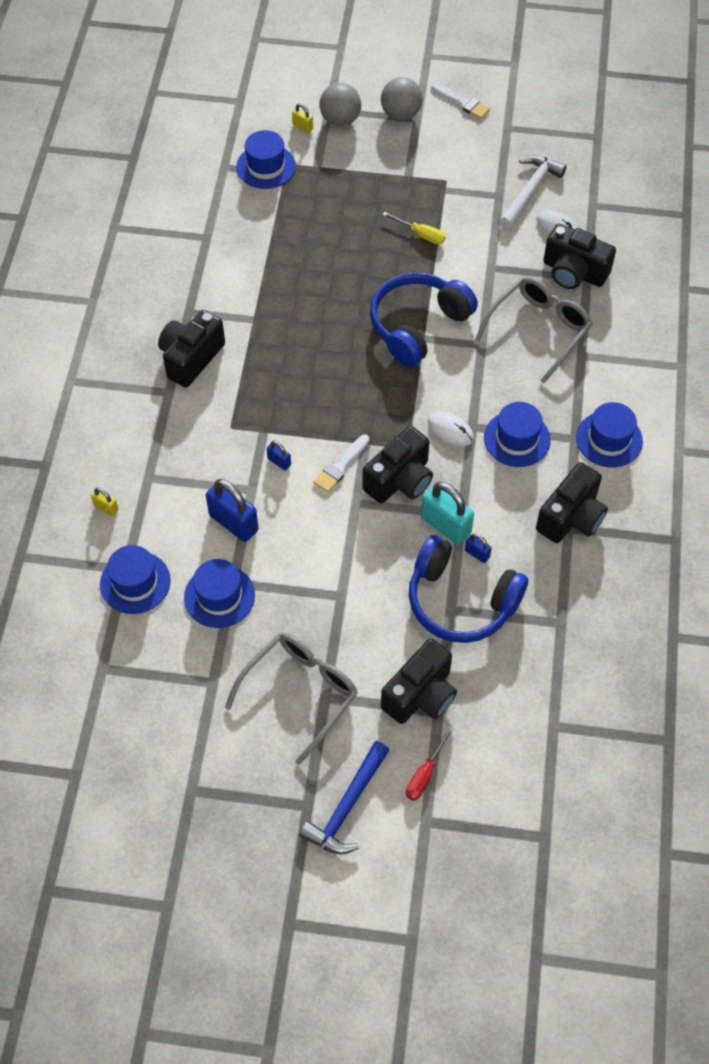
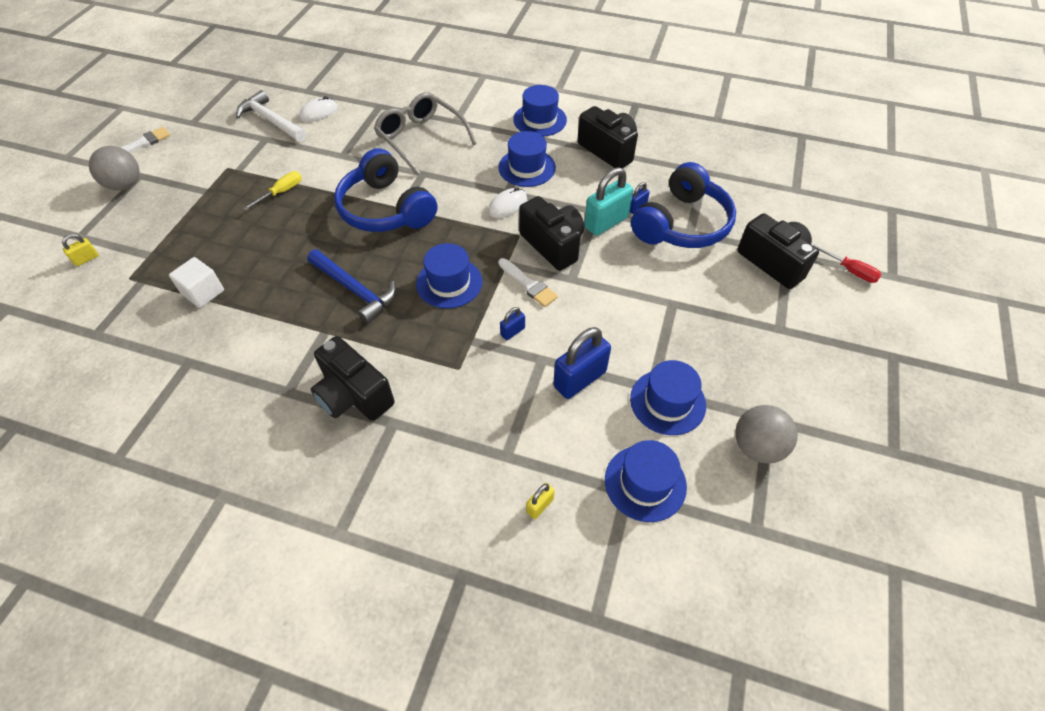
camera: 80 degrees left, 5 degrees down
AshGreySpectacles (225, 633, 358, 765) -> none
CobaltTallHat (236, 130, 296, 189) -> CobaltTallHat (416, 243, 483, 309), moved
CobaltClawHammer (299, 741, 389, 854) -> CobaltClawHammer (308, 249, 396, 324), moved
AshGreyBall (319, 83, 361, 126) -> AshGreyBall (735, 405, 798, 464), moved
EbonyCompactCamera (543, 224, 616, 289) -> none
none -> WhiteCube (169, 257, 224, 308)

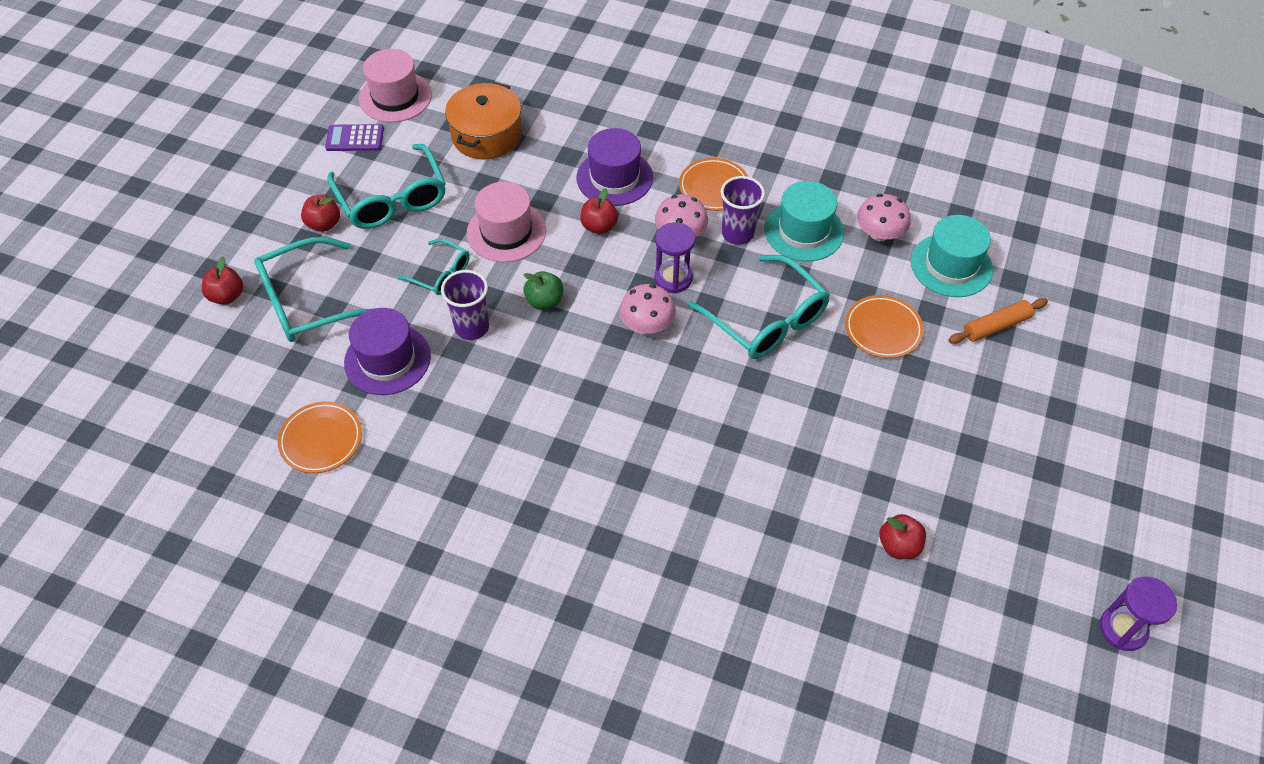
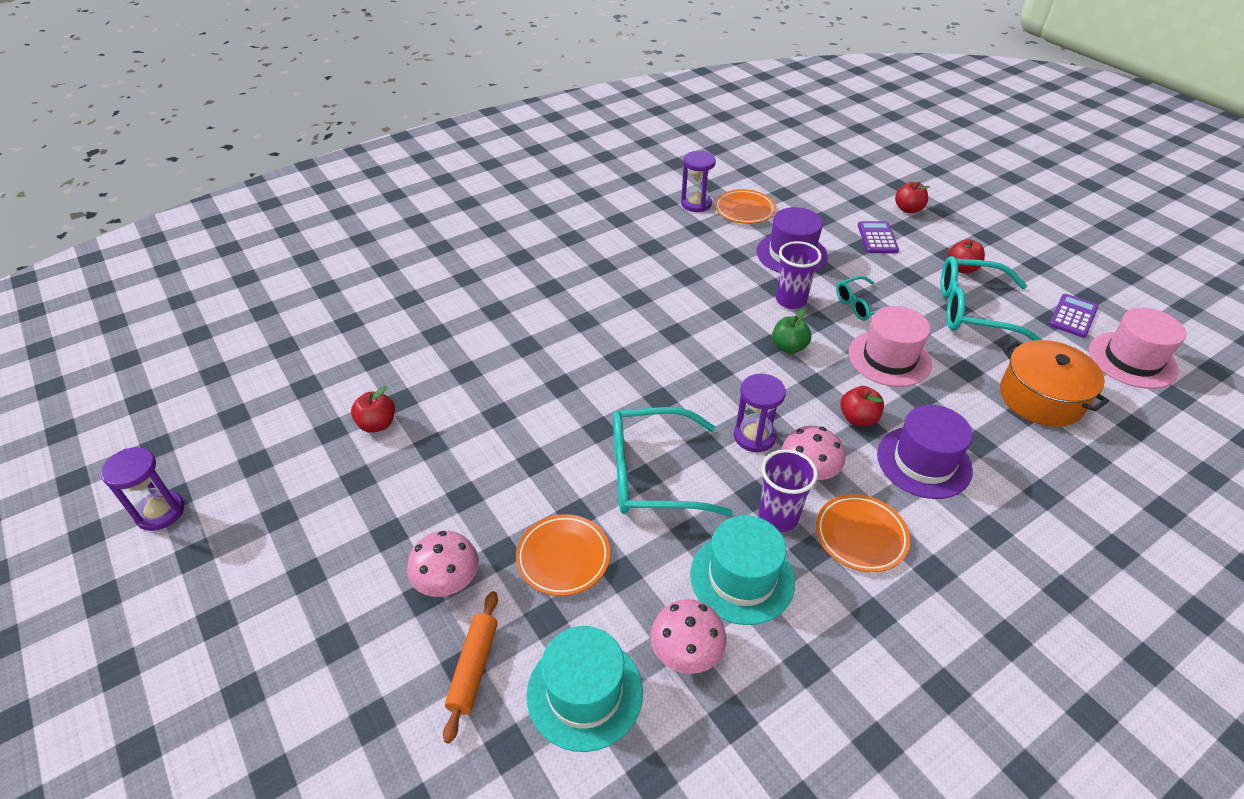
camera: 125 degrees right, 10 degrees down
AquaSpectacles (254, 237, 371, 342) -> VioletCalculator (858, 221, 899, 253)
RosePinkToadstool (619, 284, 676, 334) -> RosePinkToadstool (407, 531, 479, 597), moved
none -> VioletHourglass (681, 151, 716, 212)

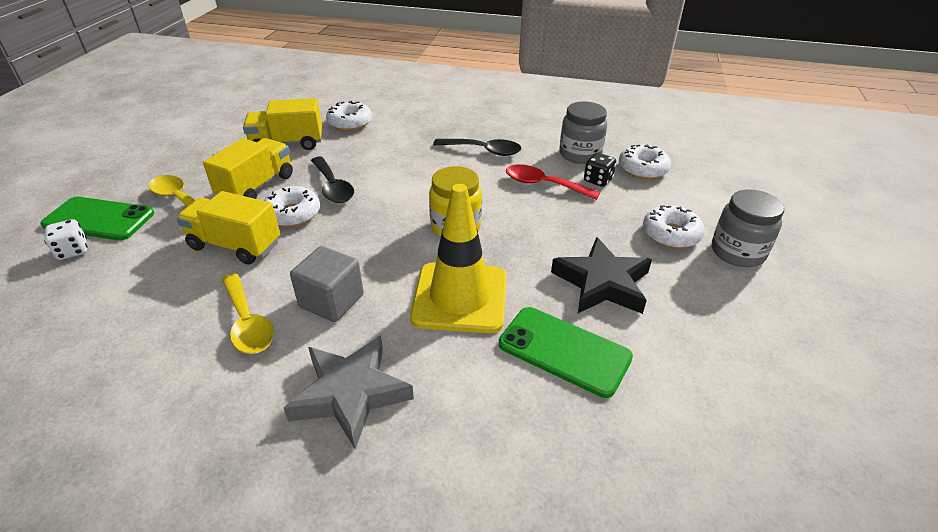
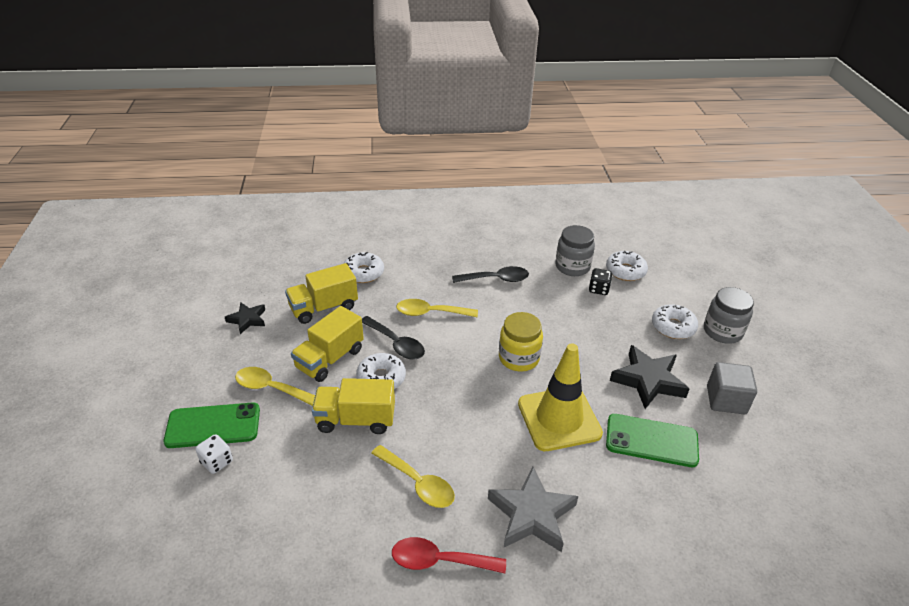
camera: 20 degrees left, 0 degrees up
BrightYellowToyTruck (203, 138, 293, 199) -> BrightYellowToyTruck (291, 306, 364, 382), 150 degrees counterclockwise
AshGreyCube (290, 246, 364, 322) -> AshGreyCube (707, 362, 757, 414), moved
RedSpoon (506, 164, 600, 200) -> RedSpoon (392, 537, 506, 573), moved
none -> EbonyFivePointedStar (225, 302, 265, 334)
none -> BrightYellowSpoon (396, 299, 478, 317)

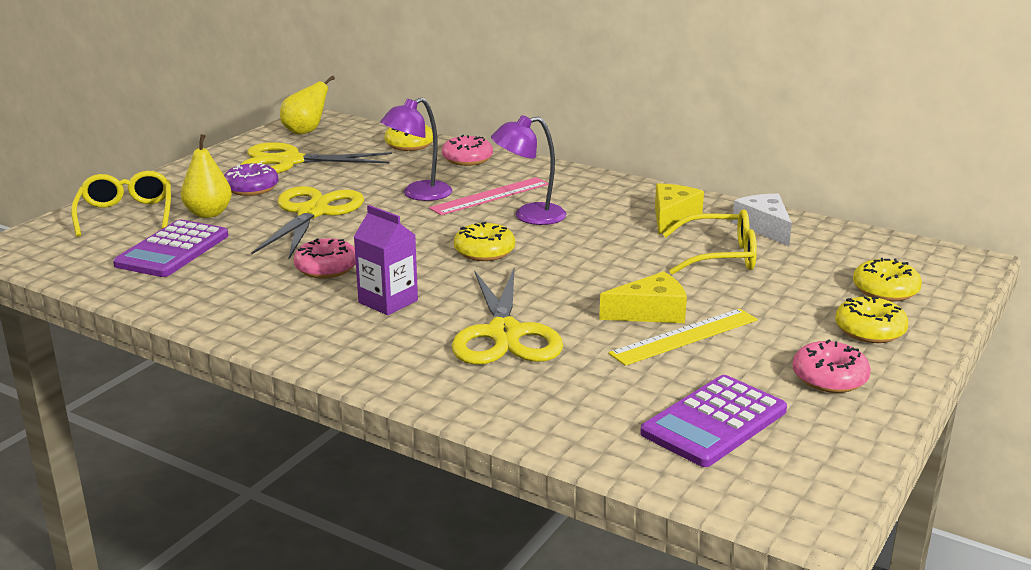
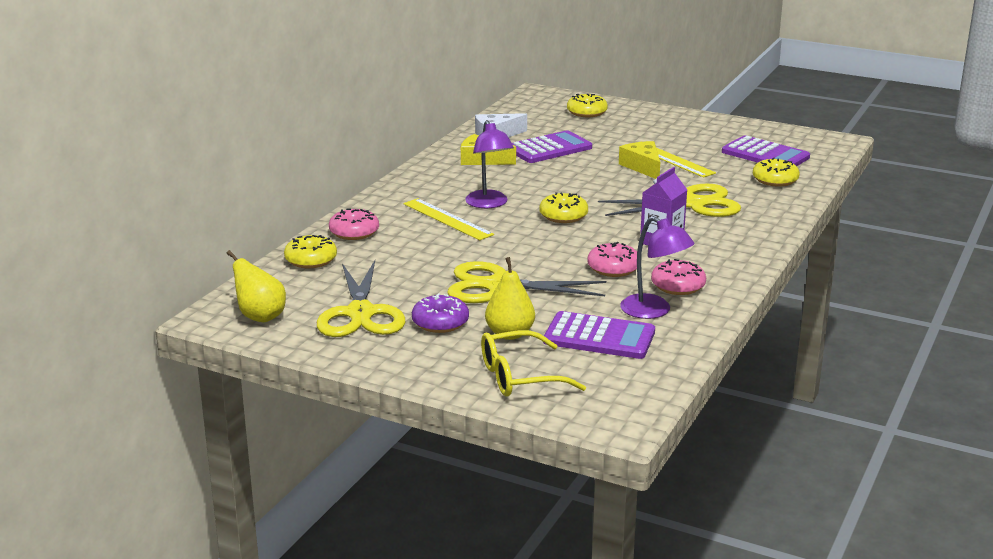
camera: 95 degrees left, 0 degrees up
VioletLamp (380, 98, 452, 201) -> VioletLamp (620, 216, 695, 319), moved
RosePinkMeasuringStick (429, 177, 549, 215) -> BrightYellowMeasuringStick (404, 198, 494, 240)
BrightYellowSpectacles (663, 210, 757, 275) -> VioletCalculator (512, 130, 592, 163)
RosePinkDoughnut (792, 339, 871, 393) -> RosePinkDoughnut (651, 259, 706, 295), moved
BrightYellowDoughnut (835, 297, 909, 343) -> BrightYellowDoughnut (753, 158, 800, 187), moved

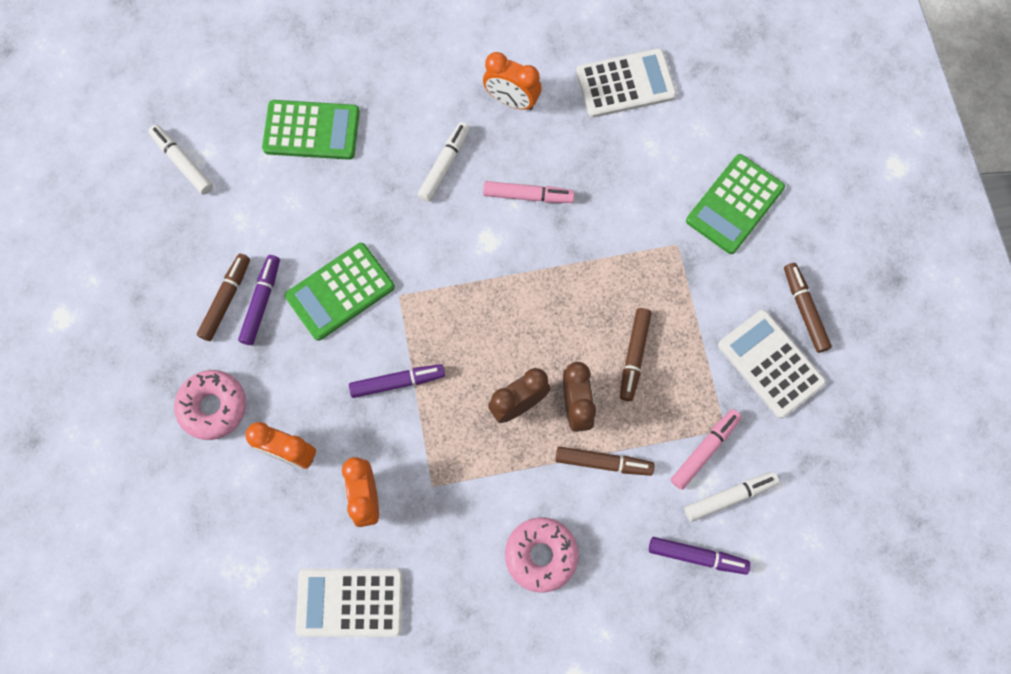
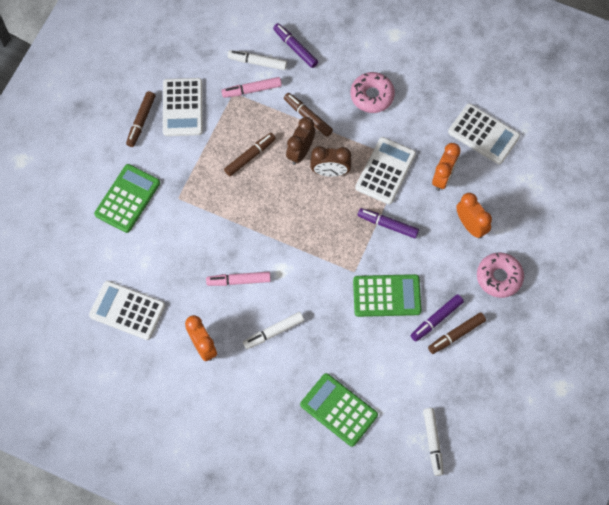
camera: 145 degrees left, 5 degrees down
RosePinkMarker (483, 181, 575, 203) -> RosePinkMarker (206, 272, 271, 286), 45 degrees counterclockwise
GreenCalculator (686, 154, 785, 254) -> GreenCalculator (94, 164, 160, 233), 45 degrees counterclockwise
none -> WhiteCalculator (355, 137, 416, 205)

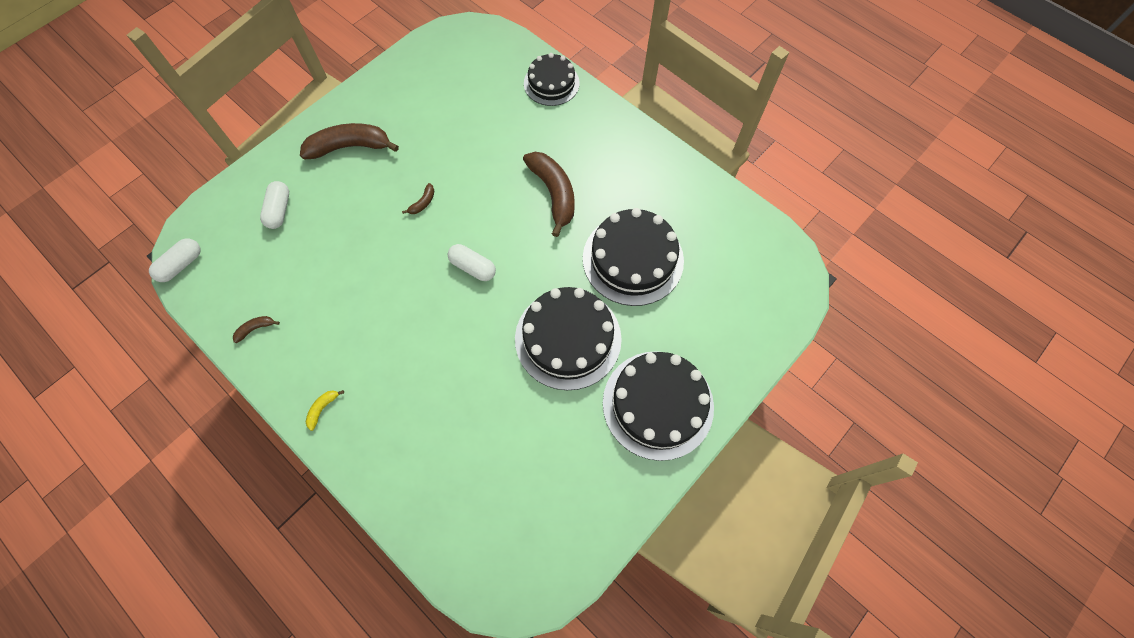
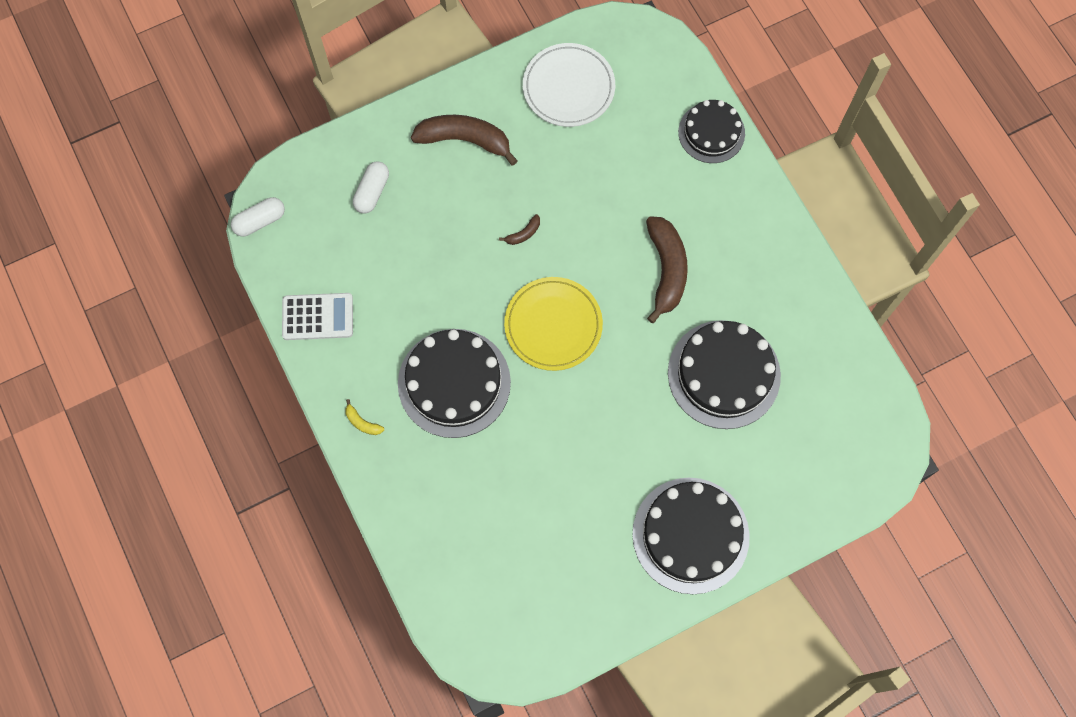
camera: 20 degrees right, 5 degrees up
DarkBrownBanana (233, 316, 280, 343) -> WhiteCalculator (282, 293, 353, 340)
BrightYellowBanana (306, 390, 344, 431) -> BrightYellowBanana (345, 399, 384, 435), 105 degrees counterclockwise
WhitePillShape (448, 244, 496, 281) -> BrightYellowFlatDish (504, 277, 603, 371)
EbonyLayerCake (515, 287, 622, 390) -> EbonyLayerCake (398, 329, 511, 438), moved
none -> WhiteFlatDish (523, 43, 615, 127)

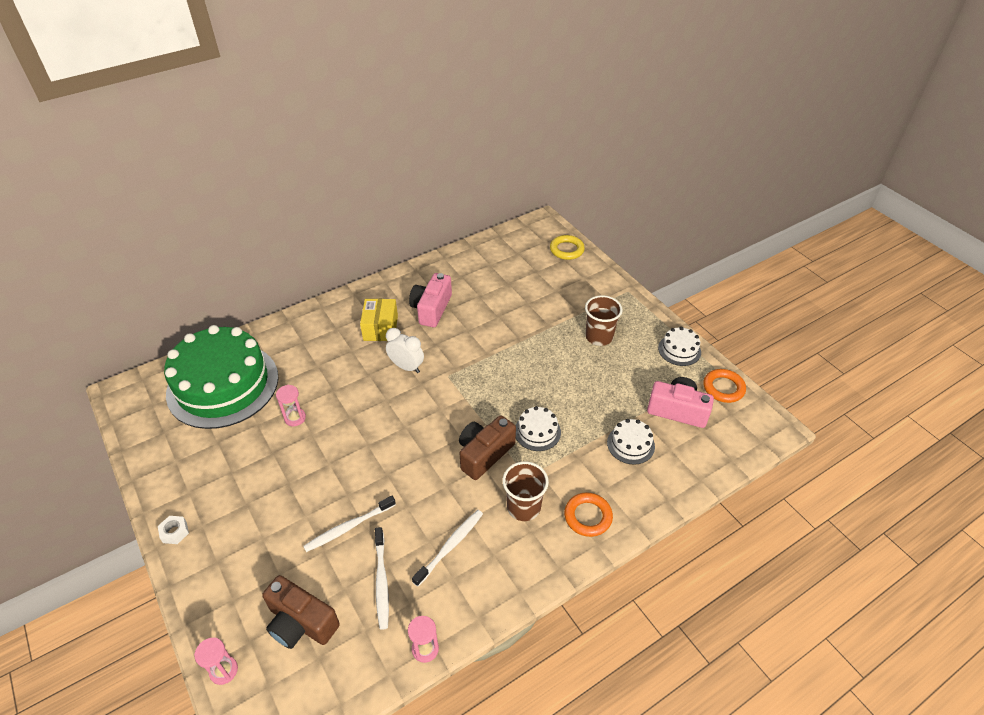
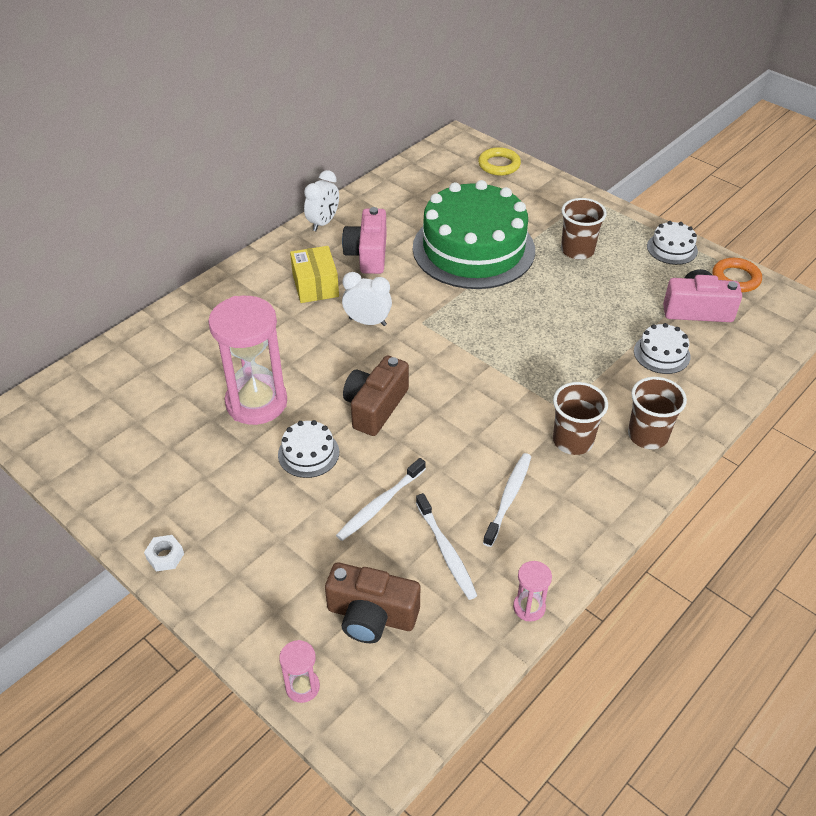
camera: 15 degrees left, 0 degrees up
GreenLayerCake (164, 325, 278, 429) -> GreenLayerCake (413, 180, 535, 289), moved
RosePinkHourglass (276, 385, 306, 426) -> RosePinkHourglass (208, 296, 287, 425), x2.28
DarkBrownCompactCamera (459, 415, 516, 480) -> DarkBrownCompactCamera (343, 356, 409, 436), moved
WhiteLayerCake (515, 406, 561, 451) -> WhiteLayerCake (278, 420, 339, 478), moved
OrangeTorus (564, 492, 613, 537) -> DarkBrownCup (628, 377, 687, 449)
none -> WhiteAlarmClock (304, 170, 339, 231)

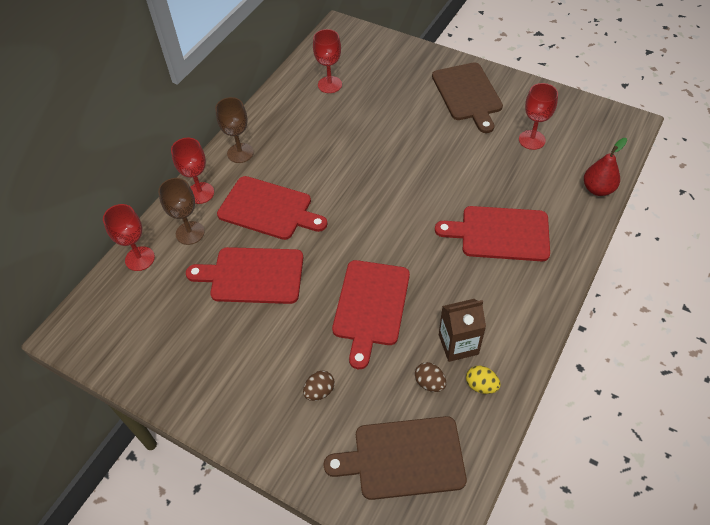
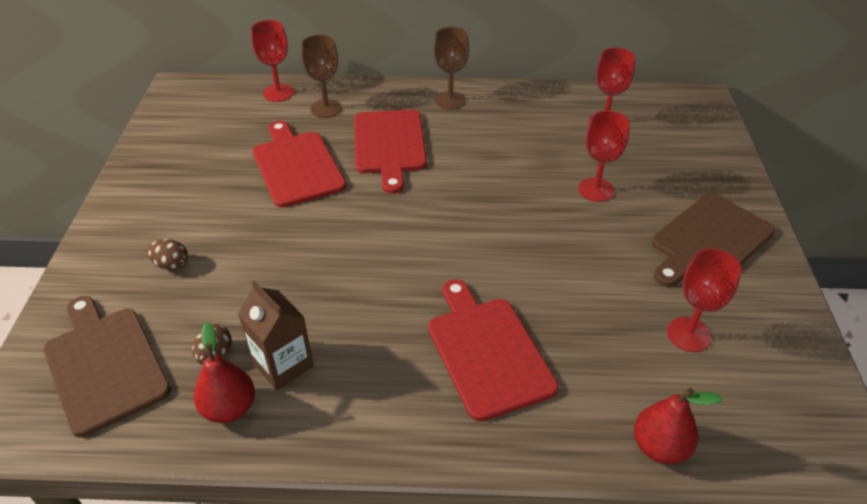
camera: 60 degrees right, 10 degrees down
RedGoblet (171, 138, 214, 204) -> RedGoblet (578, 110, 630, 202), moved
RedBreadBoard (332, 260, 410, 369) -> none
BrightYellowEggShape (466, 366, 501, 394) -> RedToyPear (194, 322, 255, 423)

